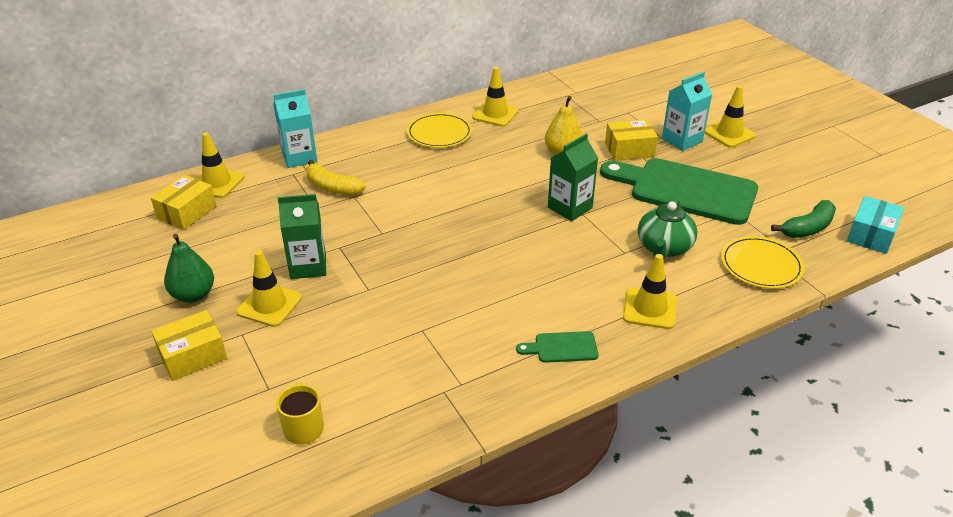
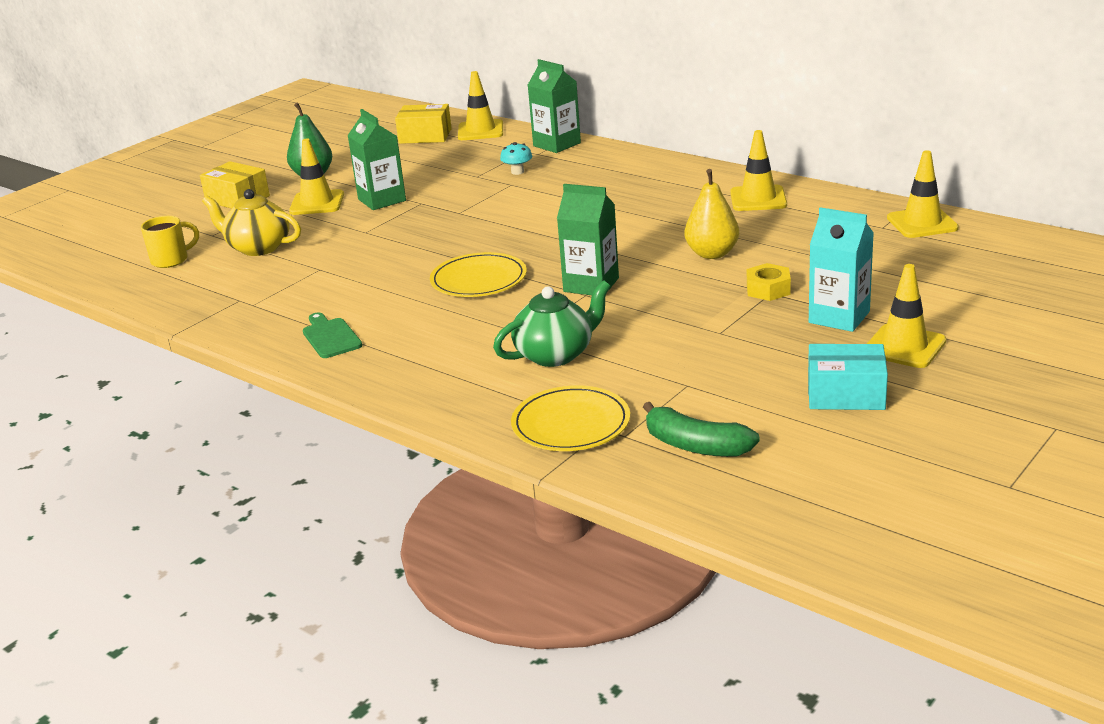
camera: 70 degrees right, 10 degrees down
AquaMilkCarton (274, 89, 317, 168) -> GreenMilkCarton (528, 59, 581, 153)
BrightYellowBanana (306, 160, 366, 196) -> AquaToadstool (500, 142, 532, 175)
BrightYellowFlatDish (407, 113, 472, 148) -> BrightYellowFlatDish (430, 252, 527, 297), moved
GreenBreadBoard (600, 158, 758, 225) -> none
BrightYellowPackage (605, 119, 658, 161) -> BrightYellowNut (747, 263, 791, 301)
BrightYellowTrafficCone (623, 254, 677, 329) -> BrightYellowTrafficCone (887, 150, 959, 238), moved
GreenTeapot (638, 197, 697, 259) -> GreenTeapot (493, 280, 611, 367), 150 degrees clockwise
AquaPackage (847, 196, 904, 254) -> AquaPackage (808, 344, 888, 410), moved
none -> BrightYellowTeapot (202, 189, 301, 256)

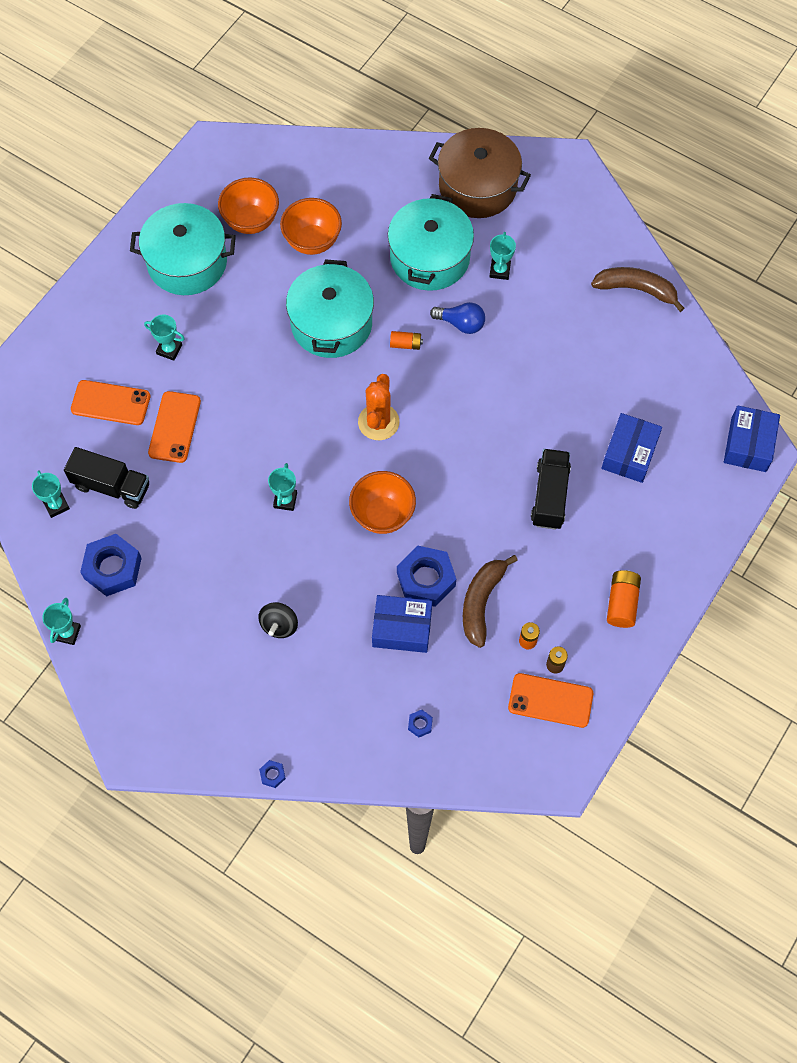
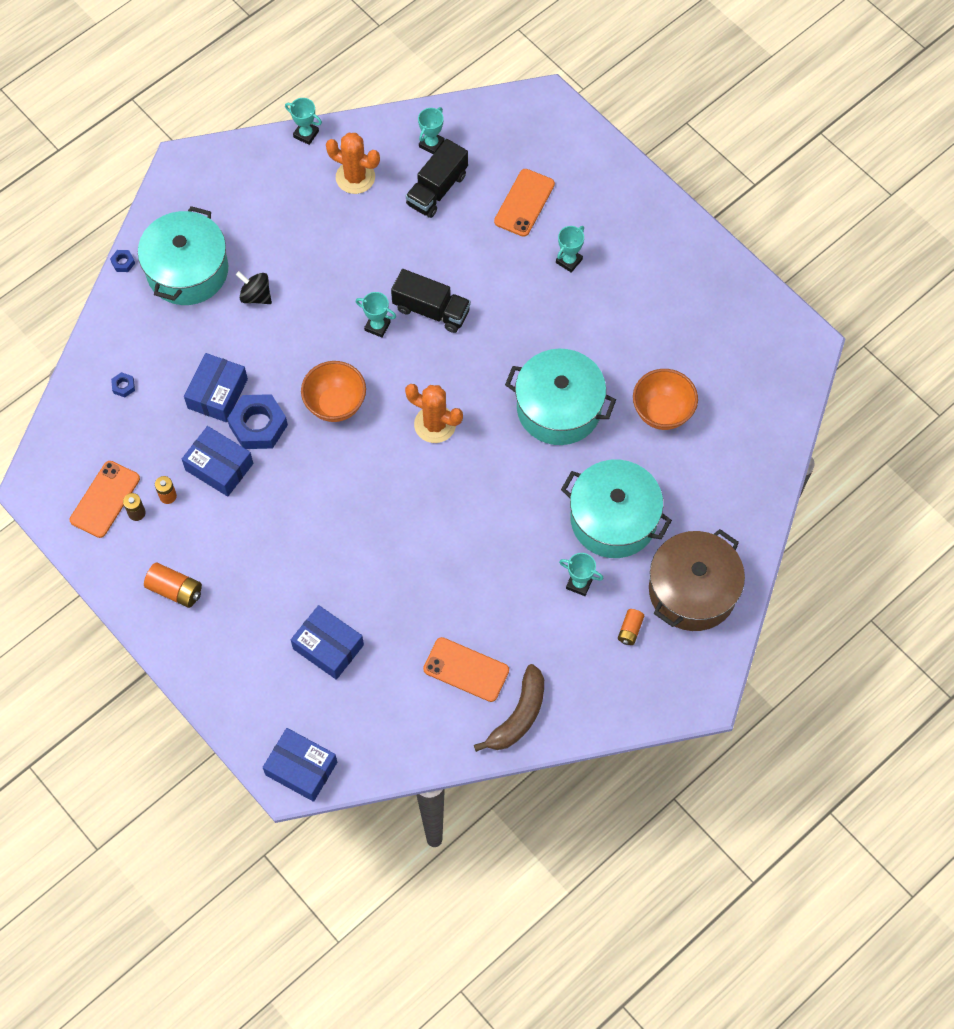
camera: 105 degrees right, 0 degrees up
AquaTrophy (32, 470, 70, 518) -> AquaTrophy (418, 107, 445, 154), 45 degrees counterclockwise
CobaltNut (80, 534, 142, 597) -> OrangeCactus (326, 133, 380, 194)
AquaStockpot (130, 203, 236, 295) -> AquaStockpot (138, 206, 228, 305), moved
OrangeMobilePhone (148, 391, 201, 463) -> OrangeMobilePhone (423, 637, 509, 702), moved
OrangeBowl (218, 177, 279, 234) -> none
OrangeBattery (390, 331, 423, 350) -> OrangeBattery (618, 609, 644, 645), moved
CobaltBulb (430, 302, 485, 334) -> none
DarkBrownBanana (463, 555, 518, 648) -> CobaltPackage (182, 426, 253, 497)
EbonyToyTruck (531, 449, 571, 530) -> EbonyToyTruck (391, 269, 471, 333), moved

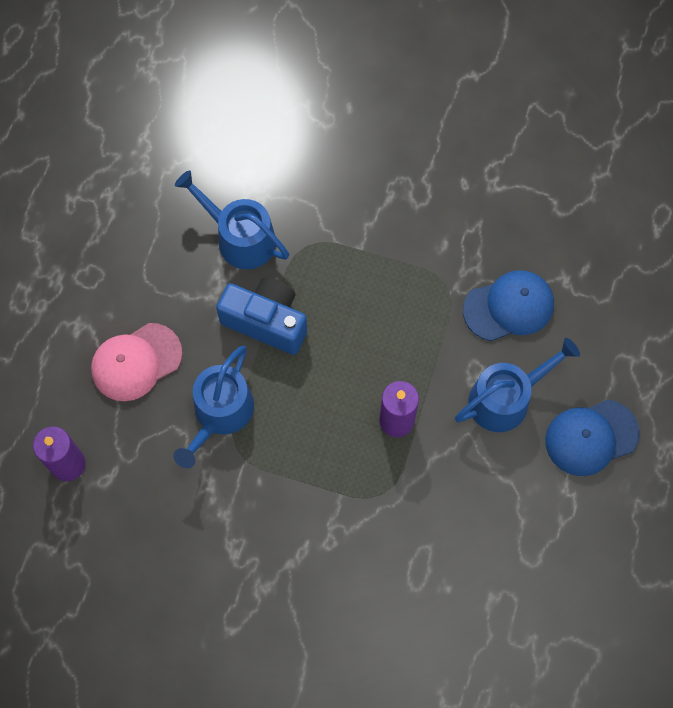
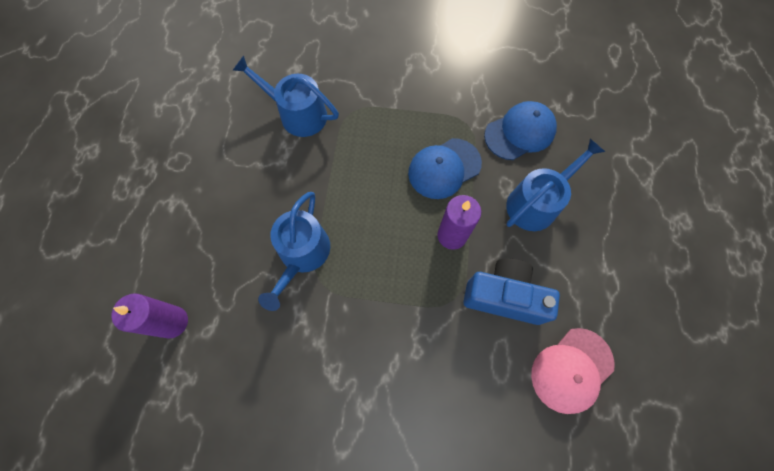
camera: 10 degrees left, 0 degrees up
RosePinkCap (91, 323, 182, 401) -> RosePinkCap (531, 328, 615, 414), moved
CobaltCompactCamera (216, 277, 307, 355) -> CobaltCompactCamera (463, 258, 560, 325), moved
CobaltCap (545, 399, 640, 476) -> CobaltCap (408, 138, 482, 199), moved

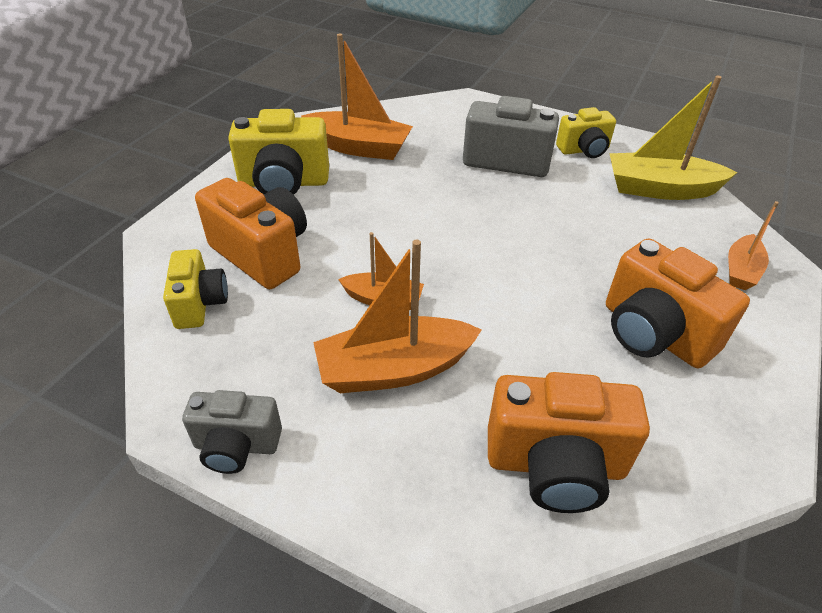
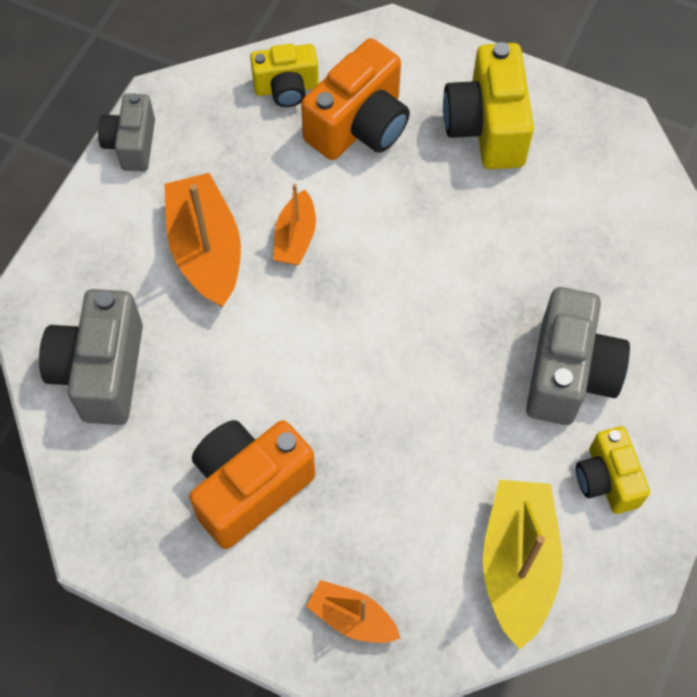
camera: 90 degrees right, 20 degrees up
OrangeSailboat (301, 34, 413, 160) -> none
OrangeCompactCamera (488, 372, 650, 513) -> AshGreyCompactCamera (39, 289, 143, 425)

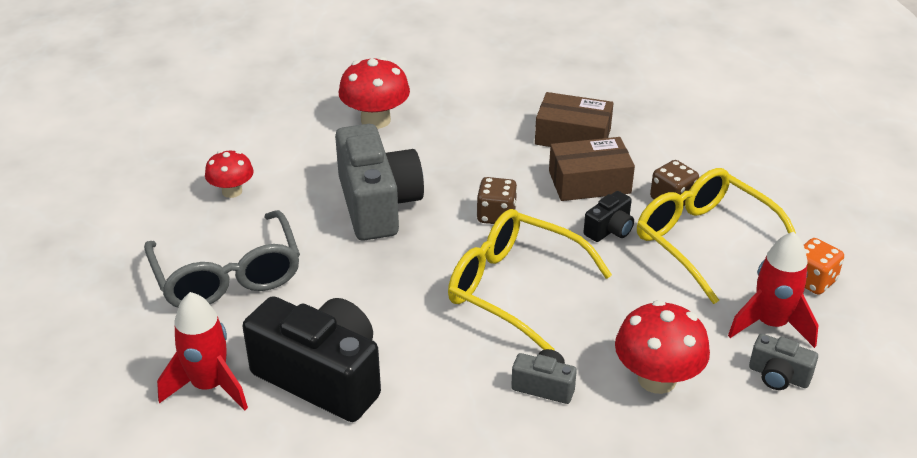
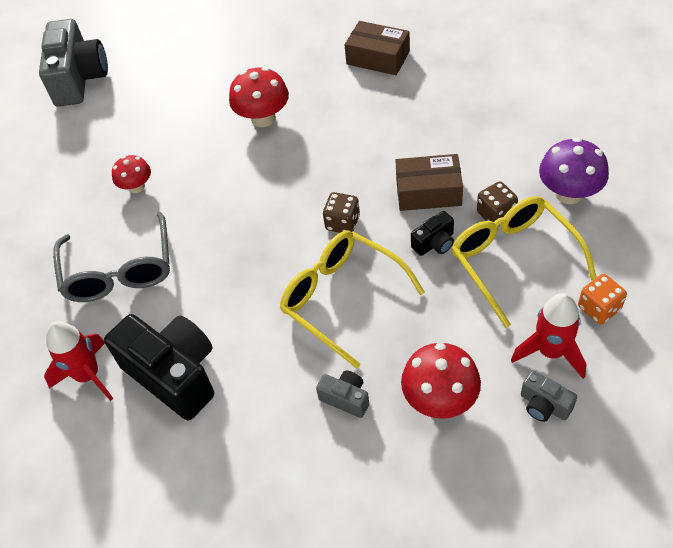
camera: 15 degrees right, 15 degrees up
AshGreyCompactCamera (335, 124, 424, 241) -> AshGreyCompactCamera (39, 19, 108, 107), moved
DarkBrownPackage (535, 92, 613, 147) -> DarkBrownPackage (345, 21, 410, 75), moved
none -> VioletToadstool (539, 137, 609, 204)

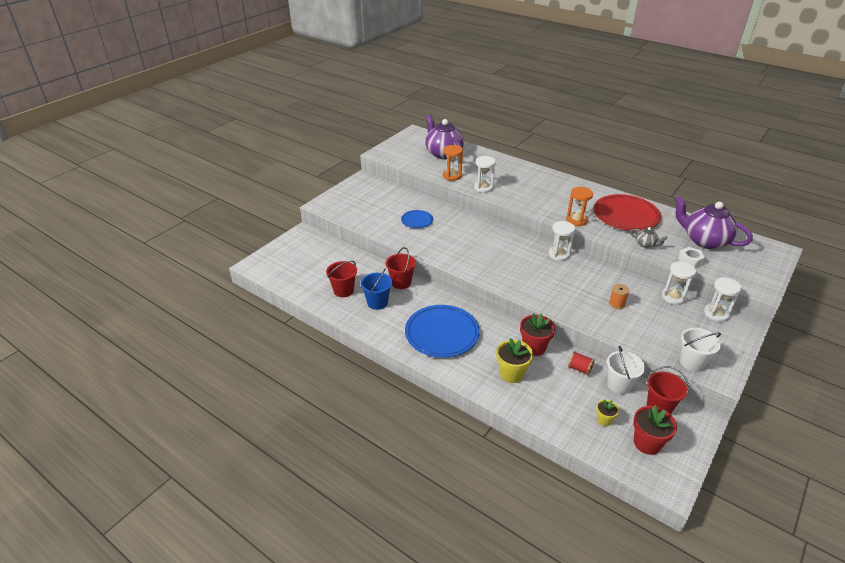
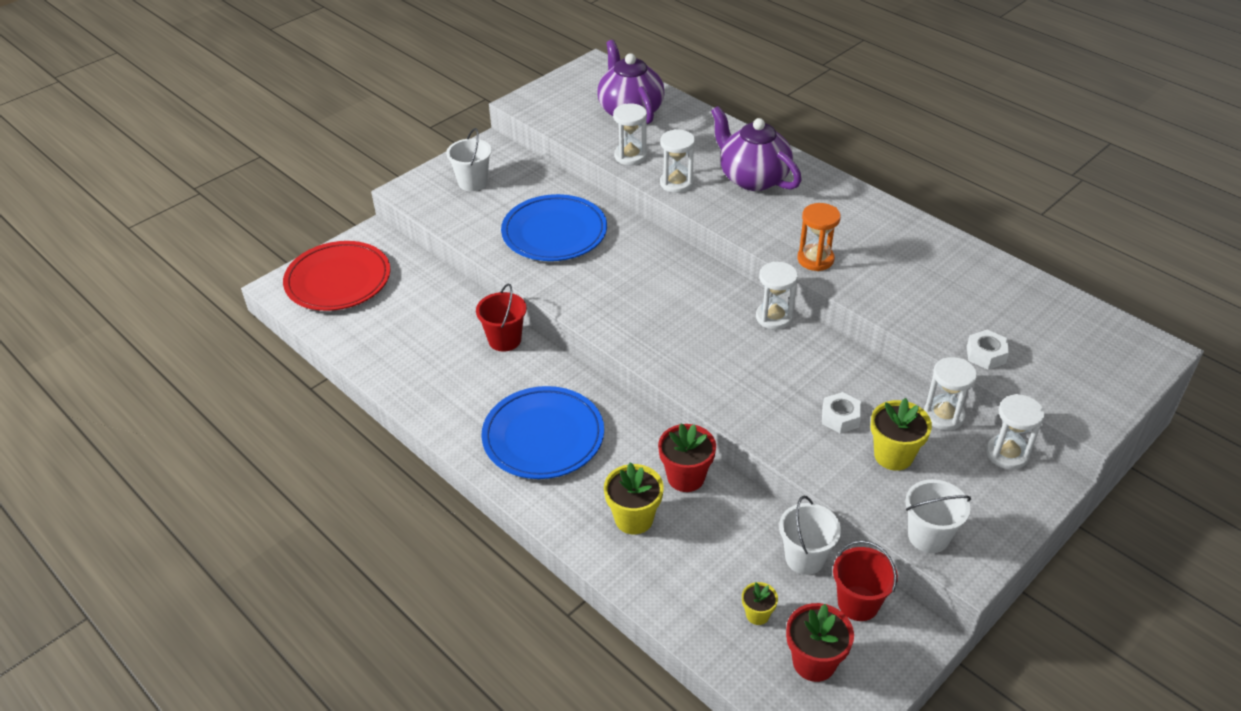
camera: 10 degrees right, 5 degrees up
RedBucket (326, 261, 357, 297) -> none
CobaltBucket (360, 269, 392, 310) -> none
CobaltFlatDish (401, 210, 433, 228) -> CobaltFlatDish (501, 194, 607, 261), x1.94
OrangeHourglass (443, 145, 463, 181) -> WhiteHourglass (613, 103, 647, 165)
RedReelOfThread (568, 351, 595, 375) -> none
RedFlatDish (594, 194, 661, 231) -> RedFlatDish (283, 241, 390, 311), moved
OrangeReelOfThread (609, 284, 630, 309) -> WhiteNut (822, 392, 861, 434)
AshGreyTeapot (630, 227, 667, 248) -> none
VioletTeapot (674, 196, 753, 249) -> VioletTeapot (711, 106, 802, 191), moved
none -> WhiteBucket (446, 128, 492, 191)
none -> BrightYellowFlowerPot (871, 398, 932, 471)

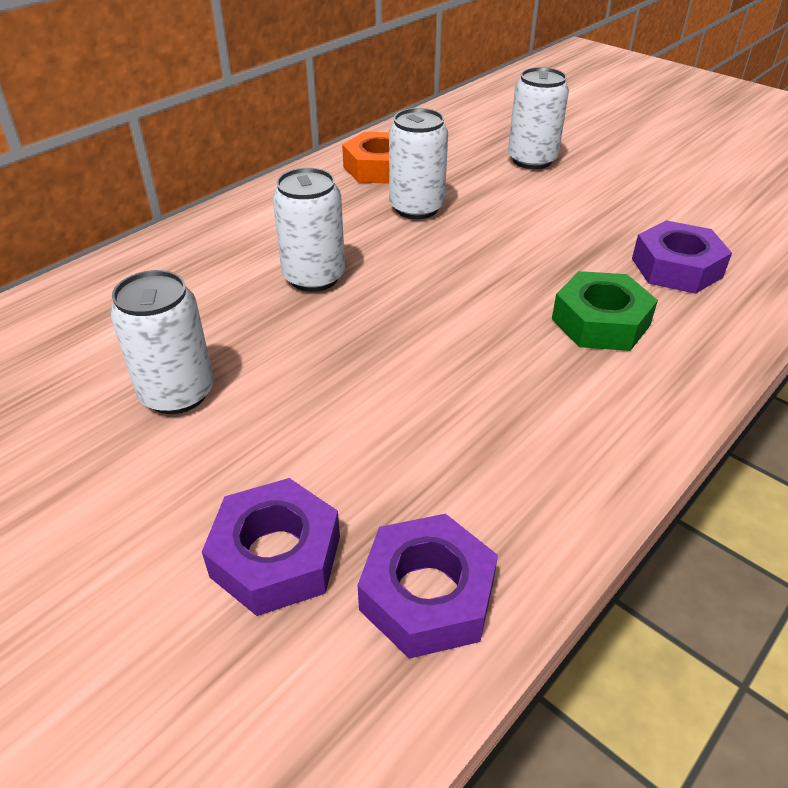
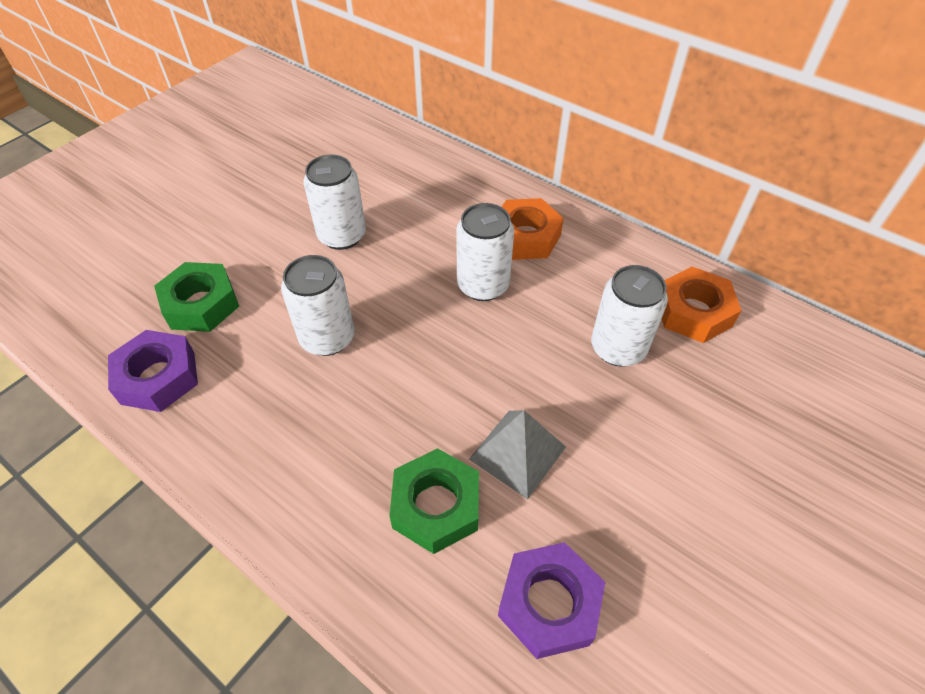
camera: 85 degrees right, 10 degrees up
VioletNut (202, 478, 340, 616) -> GreenNut (154, 262, 239, 332)
WhiteSodaCan (508, 67, 569, 169) -> WhiteSodaCan (281, 255, 355, 356), moved
none -> AshGreyPyramidShape (469, 410, 566, 499)
none -> OrangeNut (502, 198, 564, 260)

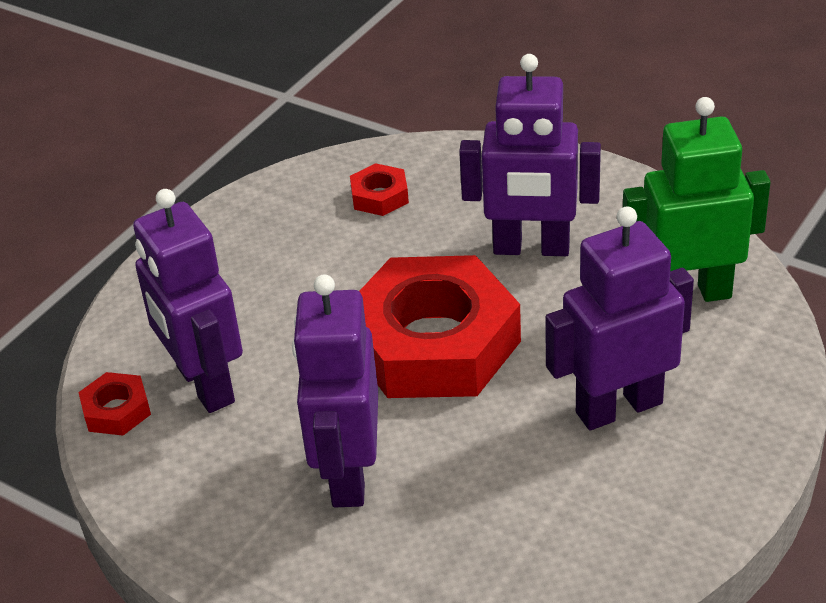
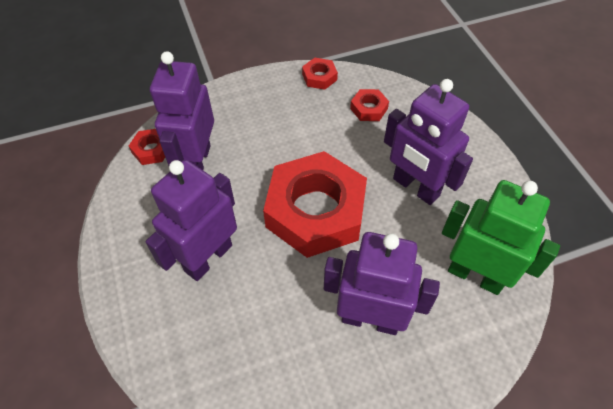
camera: 35 degrees right, 15 degrees up
none -> RedNut (302, 58, 338, 90)

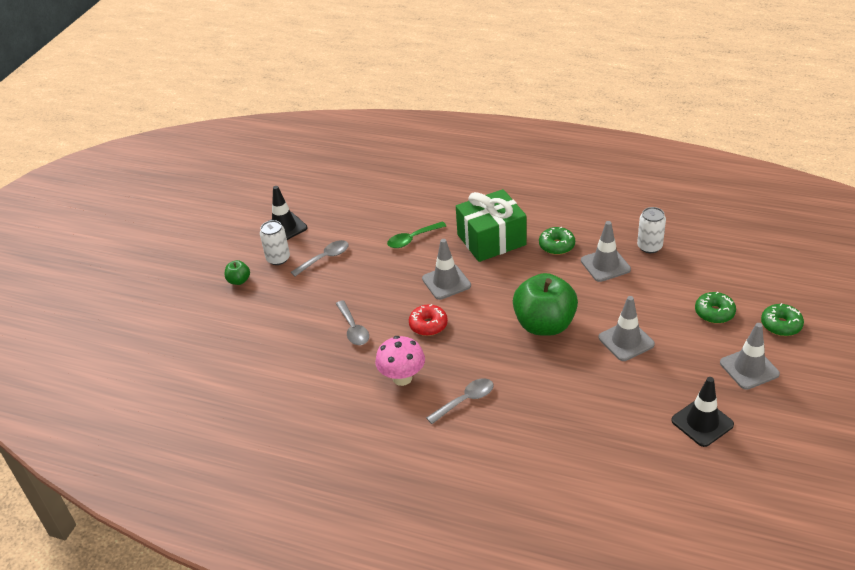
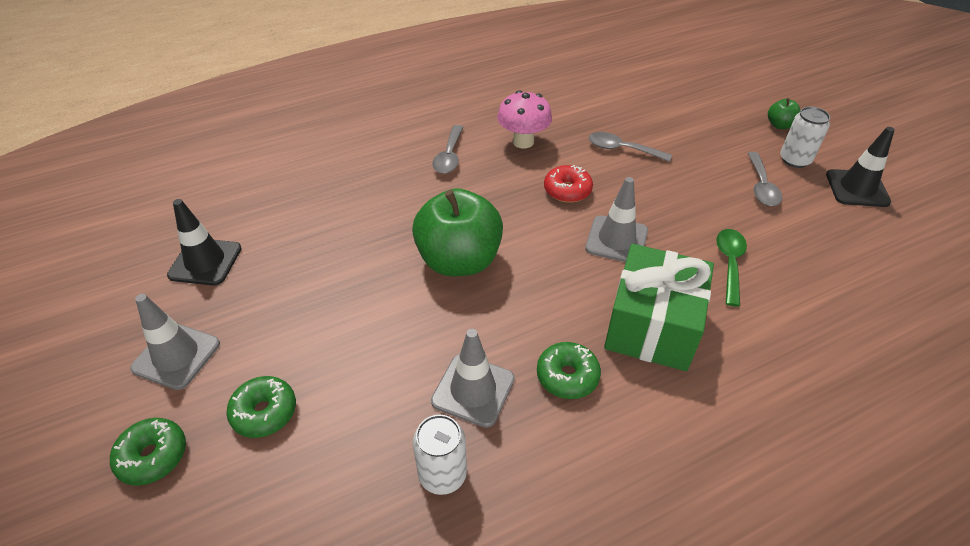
camera: 130 degrees right, 5 degrees up
AshGreyTrafficCone (599, 296, 655, 361) -> none

